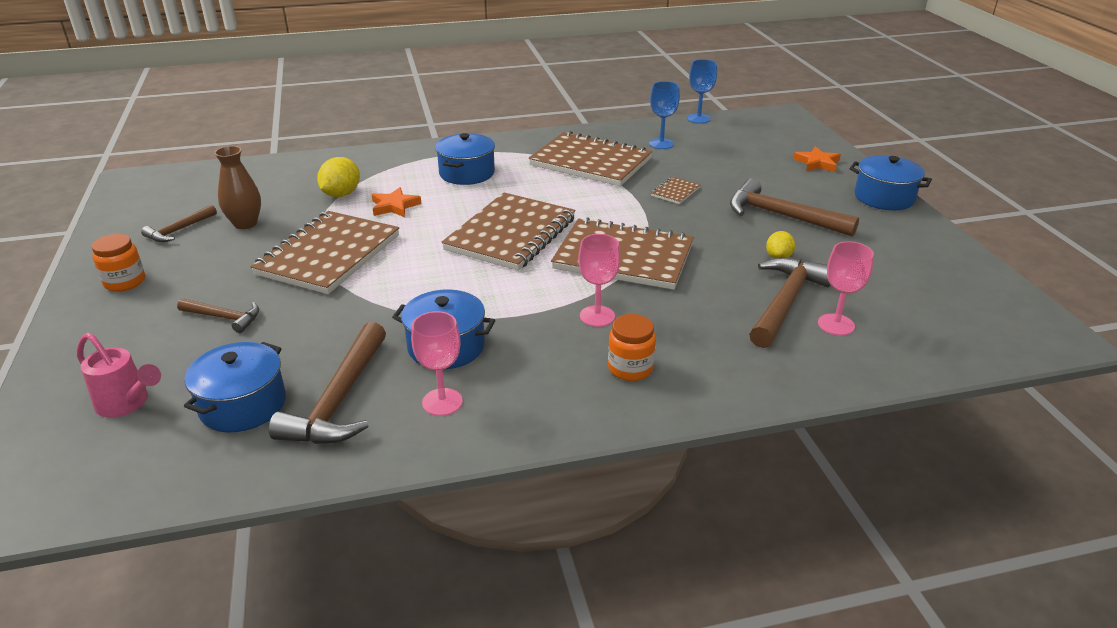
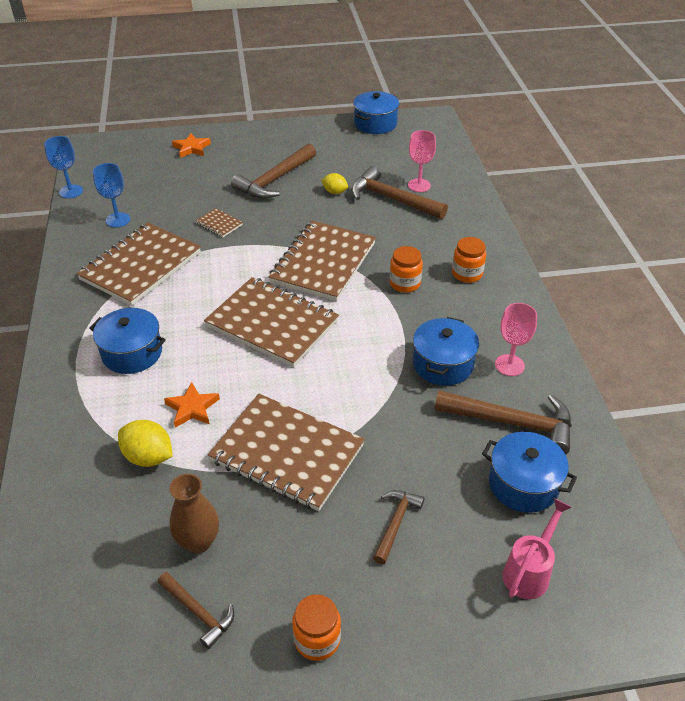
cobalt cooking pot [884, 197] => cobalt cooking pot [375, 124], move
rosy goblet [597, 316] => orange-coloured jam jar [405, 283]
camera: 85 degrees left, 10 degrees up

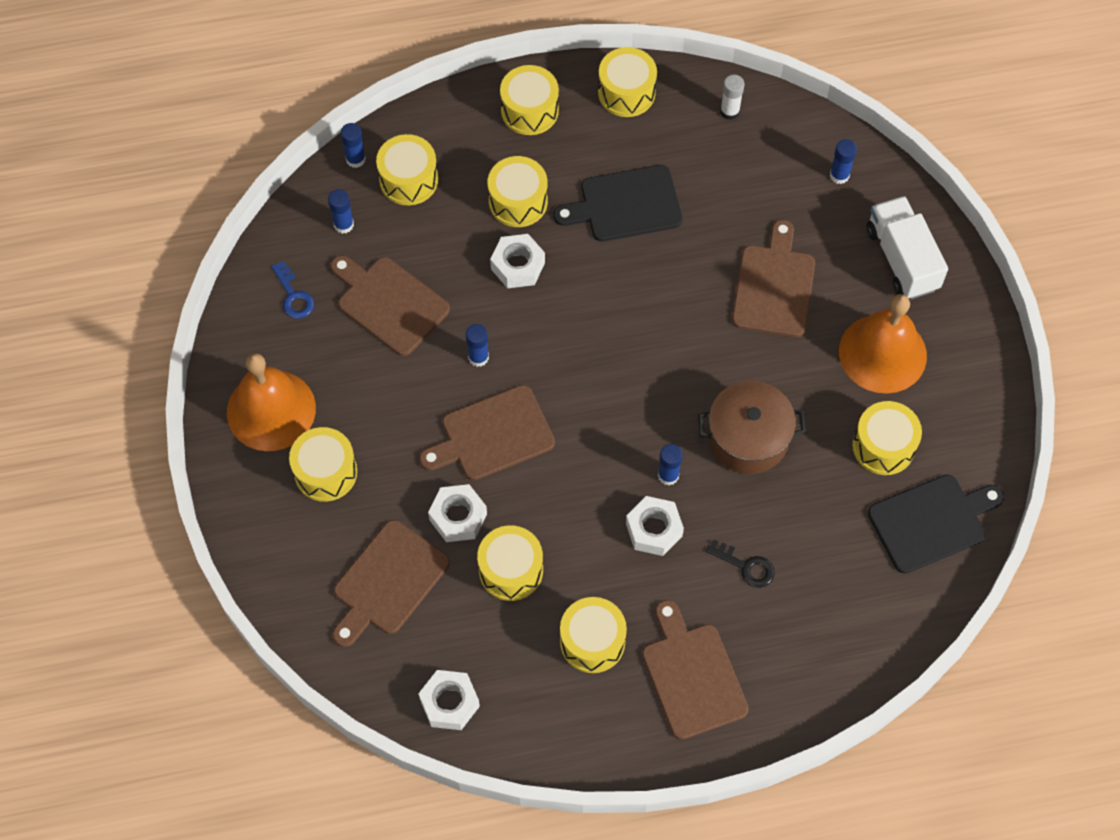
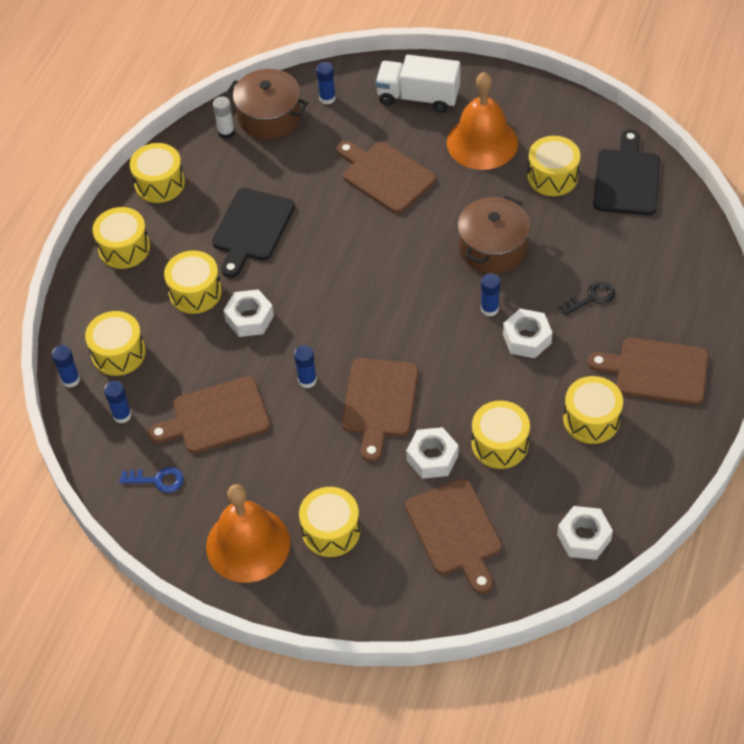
nothing => dark brown cooking pot [269, 117]
camera: 55 degrees left, 10 degrees down

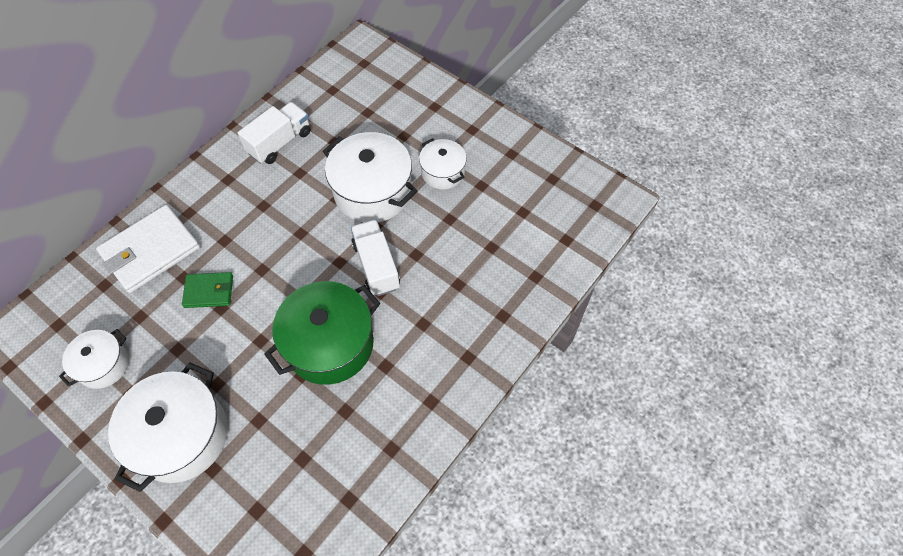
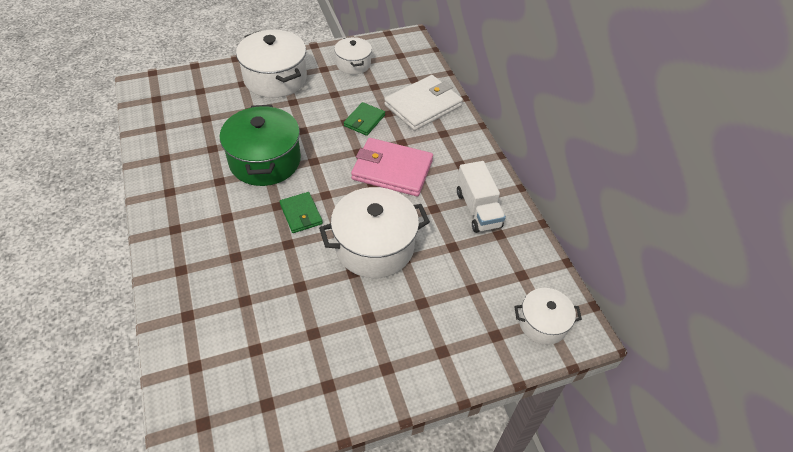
pure white truck [376, 266] => green card wallet [301, 214]
nothing => rosy card wallet [392, 170]
pure white card wallet [150, 251] => pure white card wallet [423, 105], 60 degrees clockwise
pure white cooking pot [443, 172] => pure white cooking pot [542, 323], move
camera: 120 degrees right, 10 degrees down

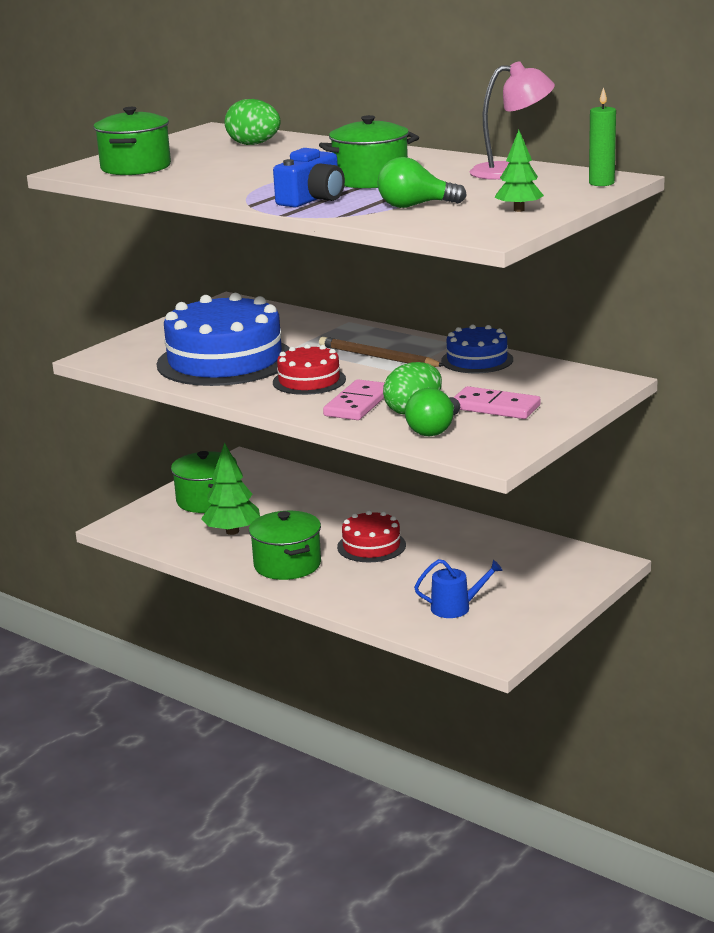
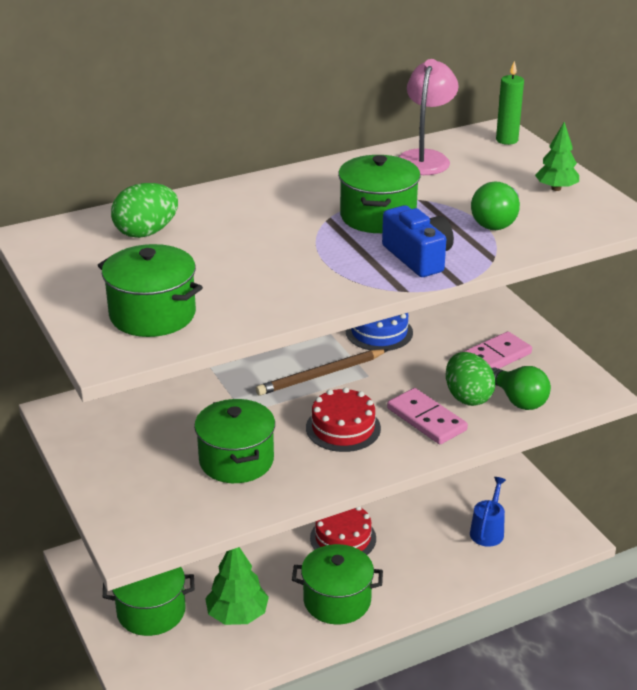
cobalt cake [225, 360] => green cooking pot [236, 460]
camera: 65 degrees left, 10 degrees up

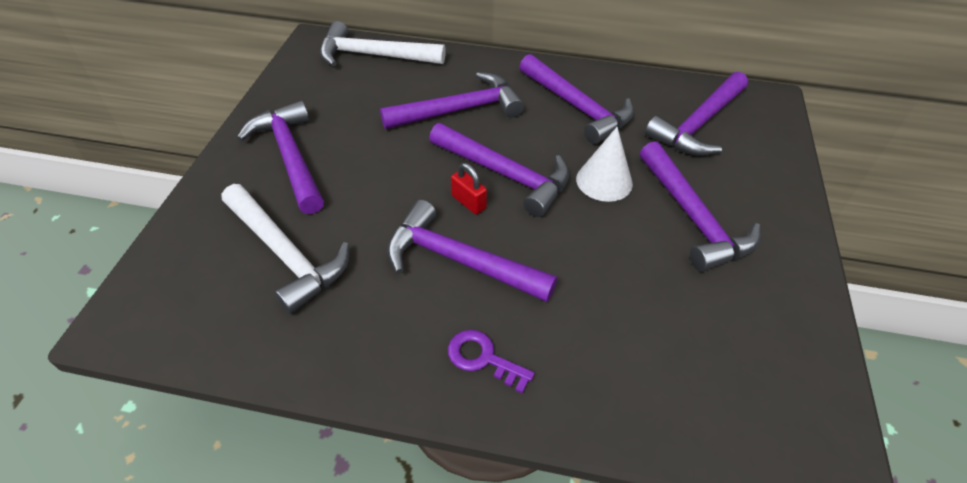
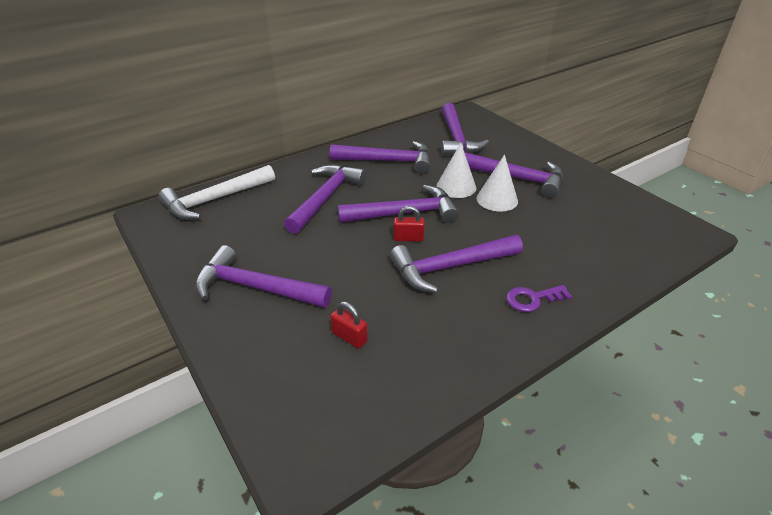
pure white carpenter's hammer [286, 254] => red padlock [349, 337]
nothing => pure white solid cone [497, 199]
camera: 45 degrees left, 10 degrees down

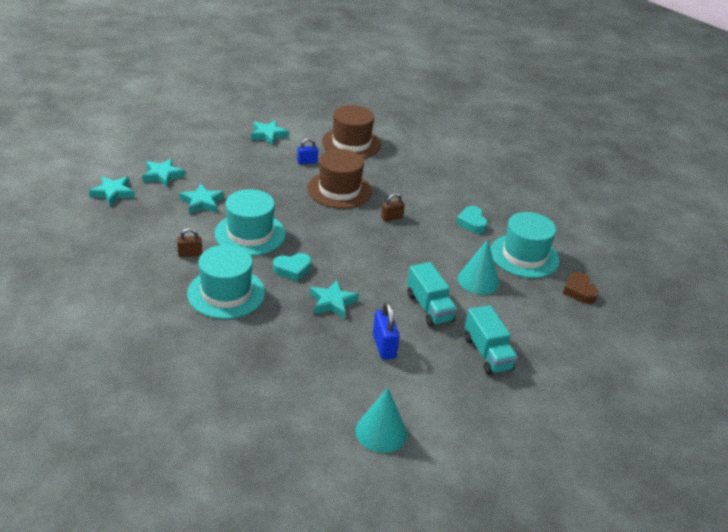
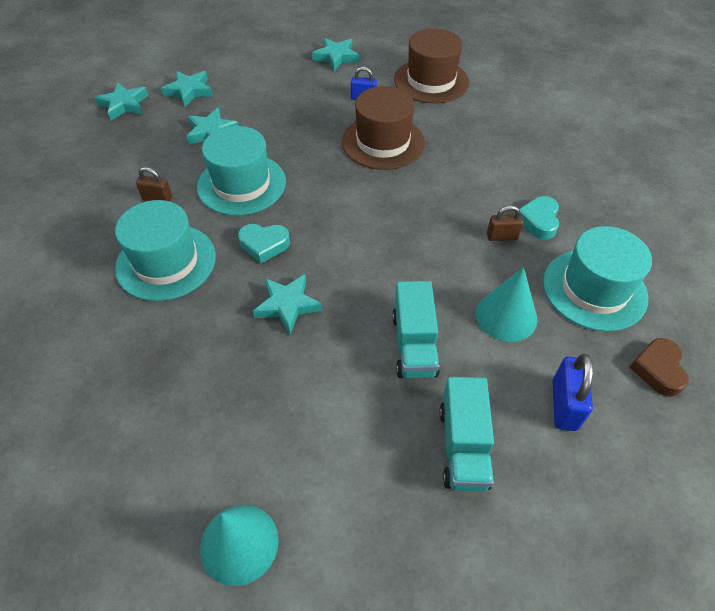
dark brown padlock [392, 218] => dark brown padlock [502, 236], move
cobalt padlock [384, 346] => cobalt padlock [564, 405], move
camera: 25 degrees right, 15 degrees up

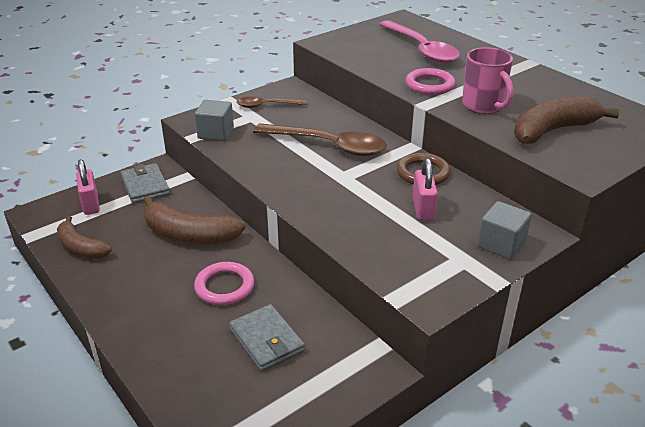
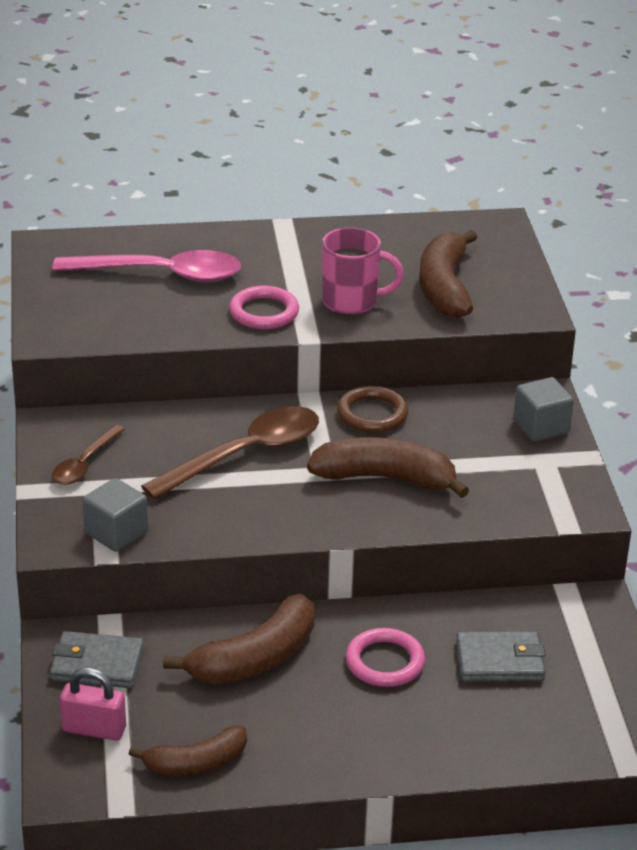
nothing => dark brown toy banana [385, 478]
rosy padlock [423, 209] => nothing
camera: 60 degrees left, 0 degrees up

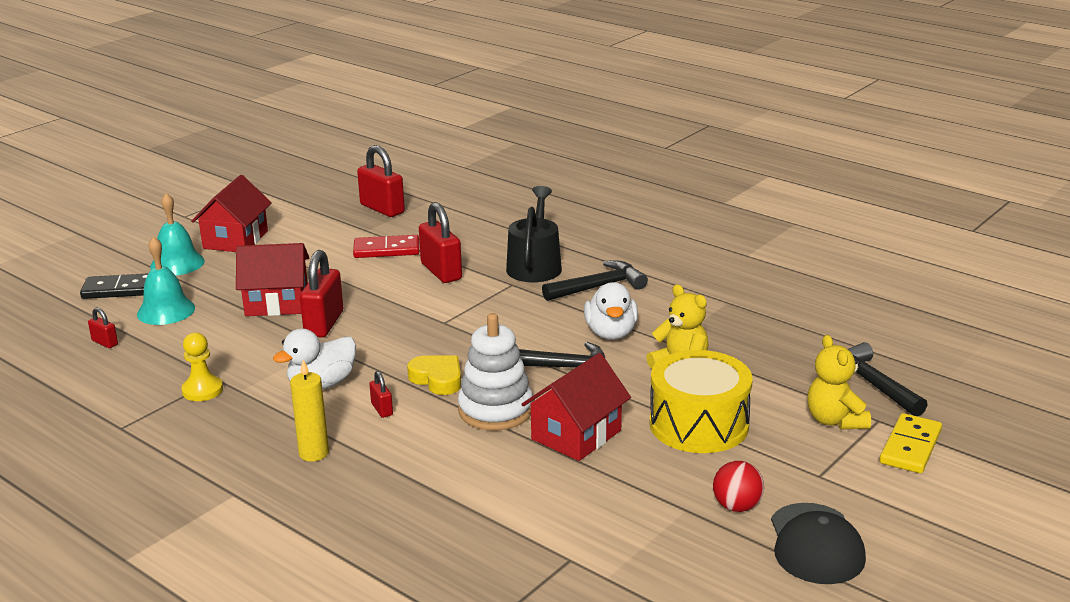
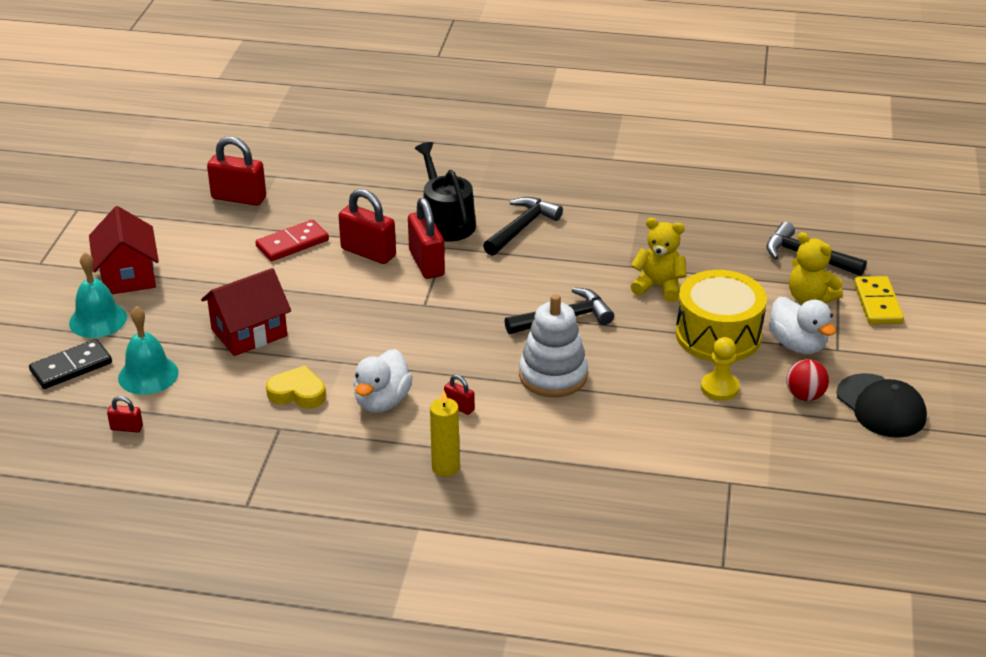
bright yellow heart [437, 379] => bright yellow heart [297, 393], move
red padlock [324, 324] => red padlock [426, 263], move
bright yellow game pawn [202, 390] => bright yellow game pawn [719, 388], move
pure white duck [611, 333] => pure white duck [797, 345], move
red toy house [576, 435] => nothing
camera: 30 degrees left, 10 degrees up

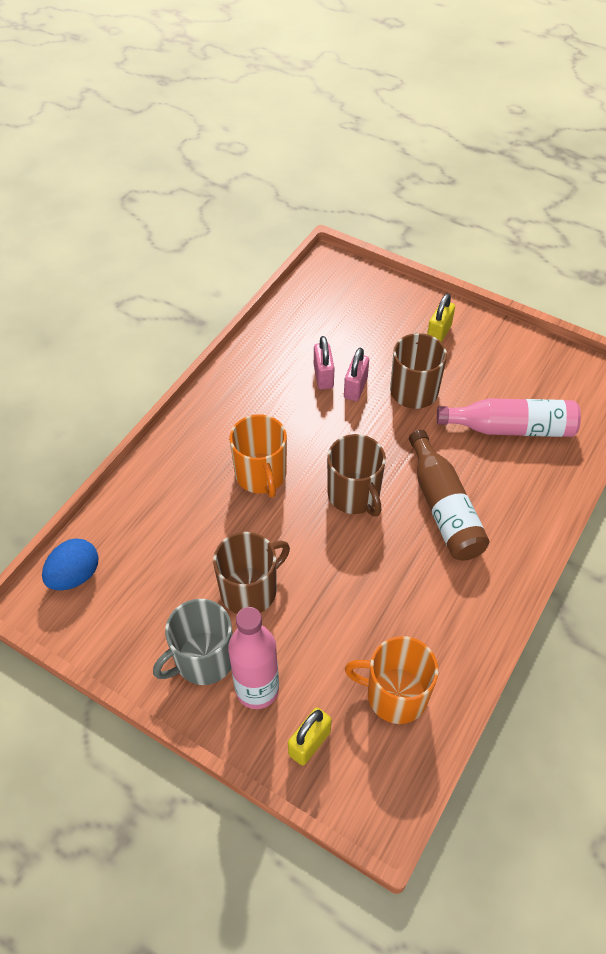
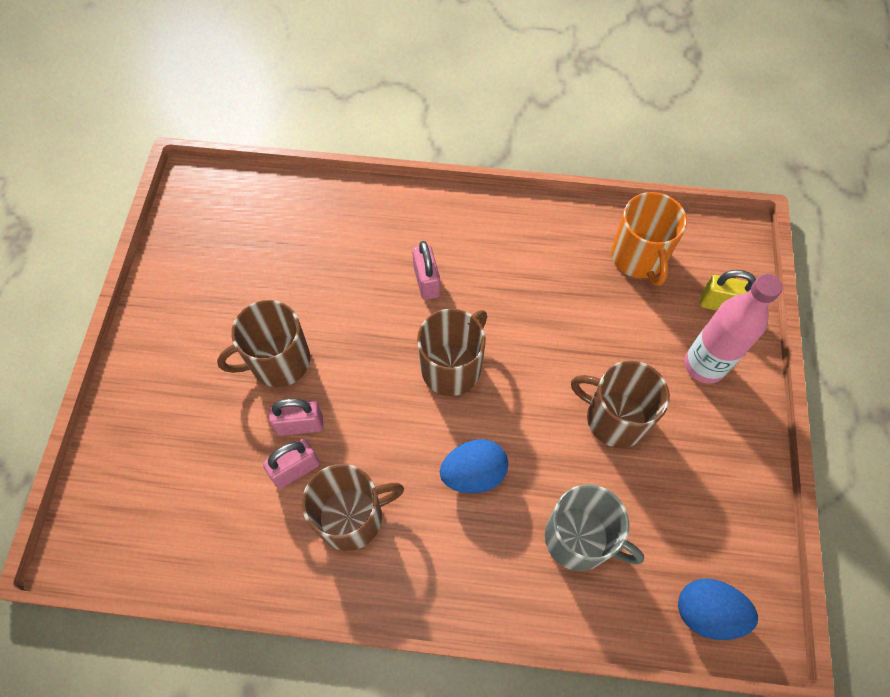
nothing => dark brown tea mug [352, 517]
dark brown flask [443, 507] => rosy padlock [427, 282]
orange-coloured tea mug [261, 475] => cobalt toy egg [473, 473]
grey tea mug [203, 659] => grey tea mug [579, 538], move
bright yellow padlock [438, 333] => nothing
rosy flask [510, 428] => nothing
camera: 115 degrees left, 10 degrees up

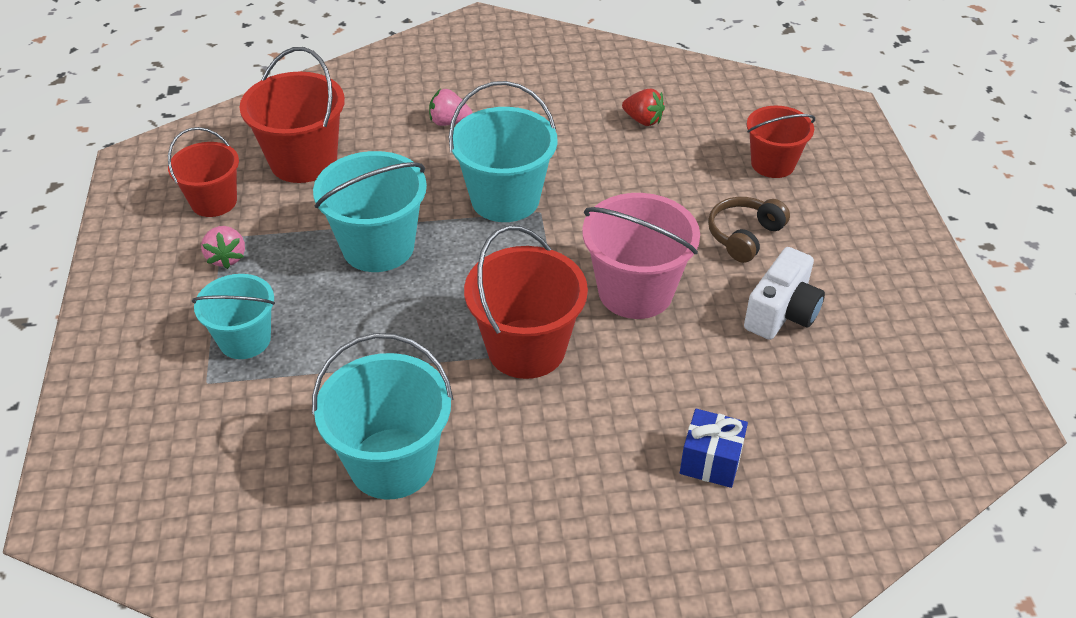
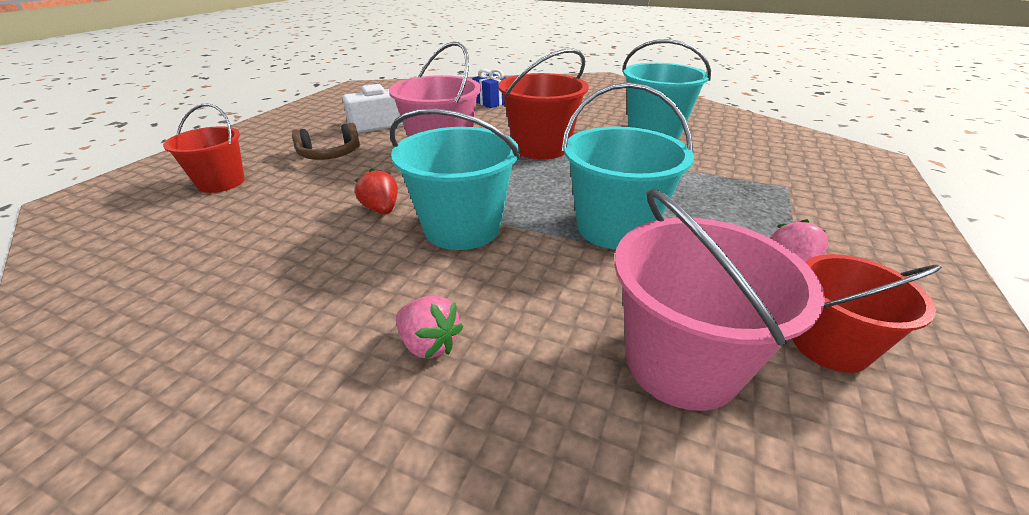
red berry [643, 120] => red berry [381, 210], move
red bucket [303, 161] => rosy bucket [681, 363]
turquoise bucket [245, 340] => nothing
camera: 150 degrees left, 10 degrees down

